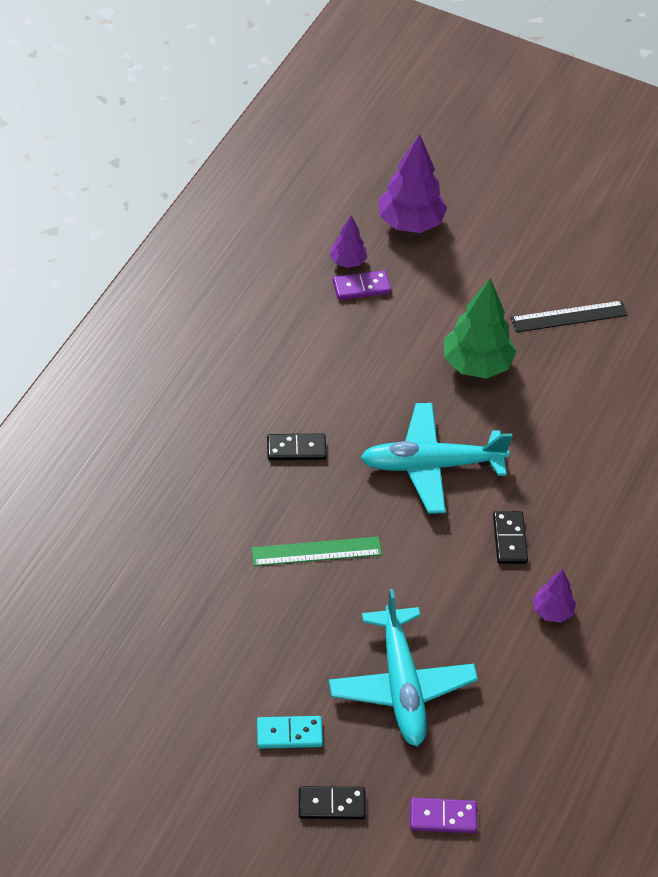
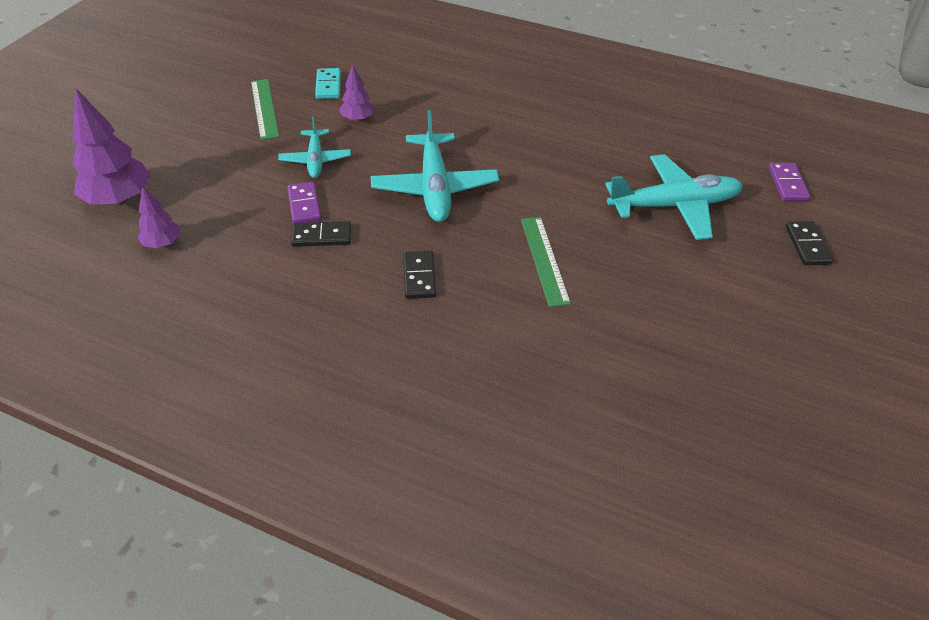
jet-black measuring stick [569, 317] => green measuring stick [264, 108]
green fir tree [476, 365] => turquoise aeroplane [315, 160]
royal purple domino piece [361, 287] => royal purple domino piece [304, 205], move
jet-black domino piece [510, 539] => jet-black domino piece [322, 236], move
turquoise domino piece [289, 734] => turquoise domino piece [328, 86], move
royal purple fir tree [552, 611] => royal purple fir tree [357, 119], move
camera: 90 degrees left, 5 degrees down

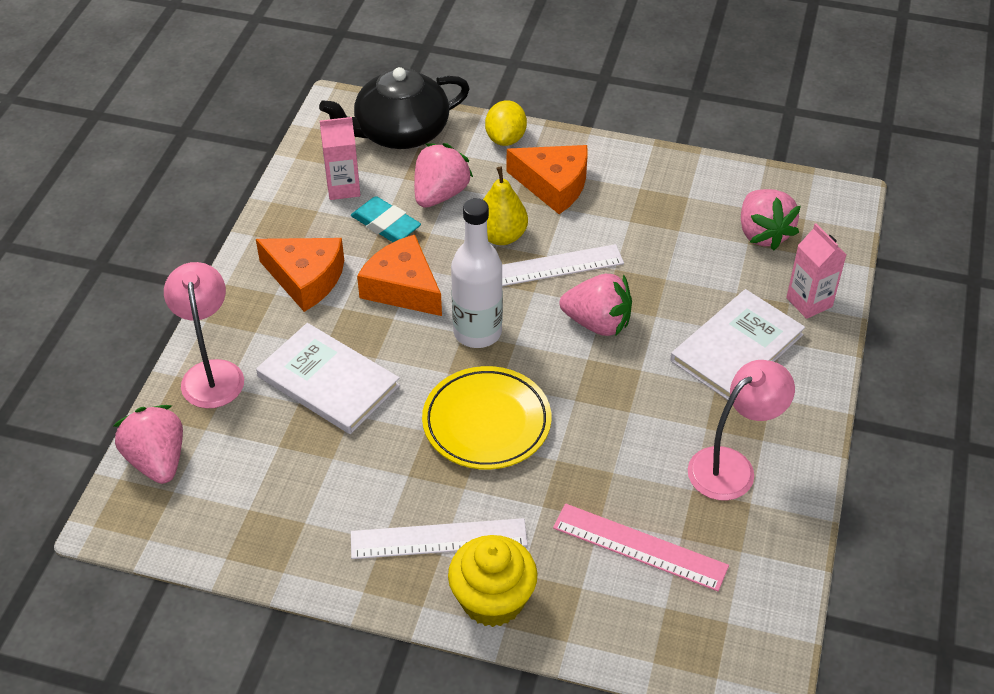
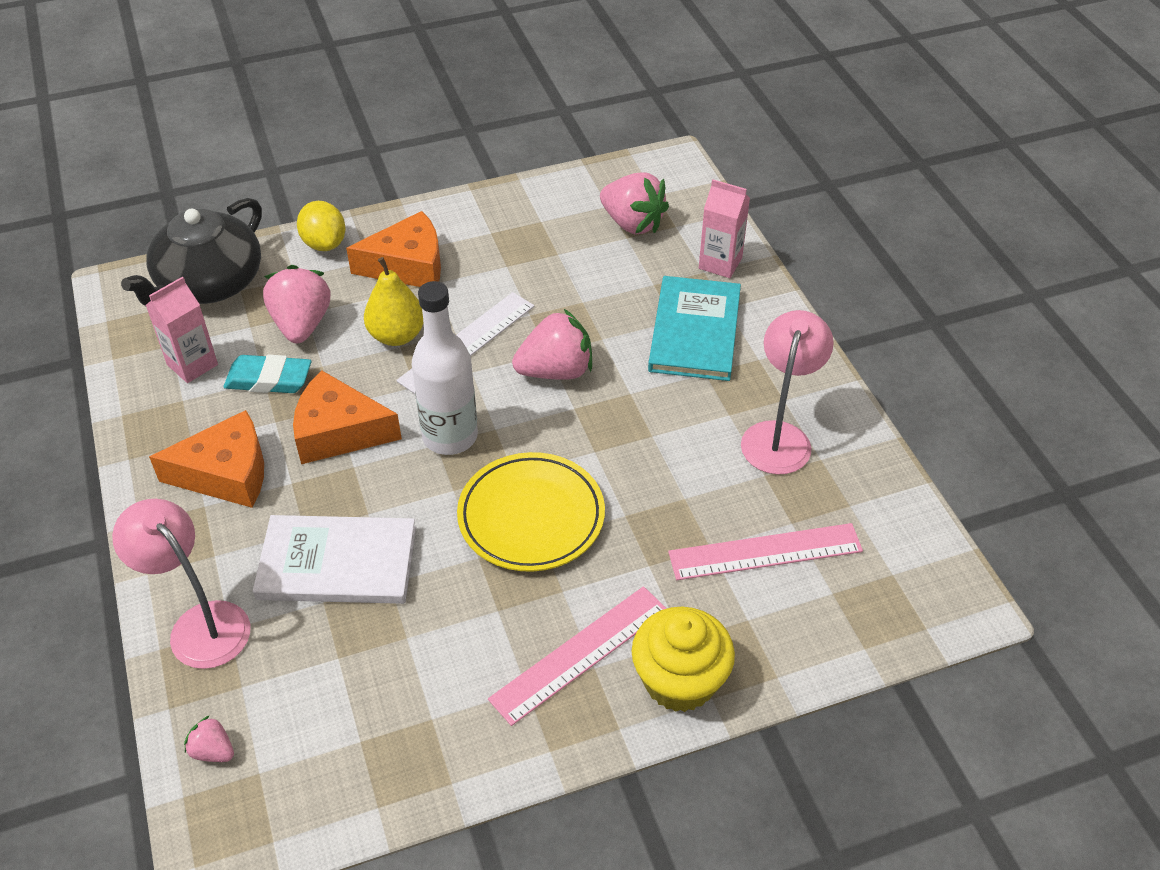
rosy berry [157, 460] => rosy berry [213, 751], x0.49
pure white measuring stick [438, 539] => rosy measuring stick [580, 654]
pure white hardback [736, 347] => turquoise hardback [694, 331]
camera: 35 degrees left, 0 degrees up

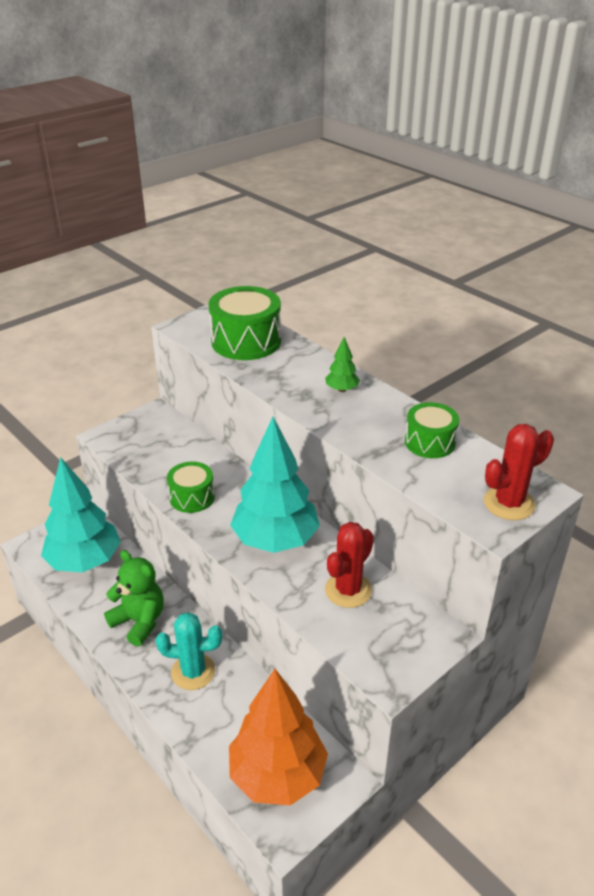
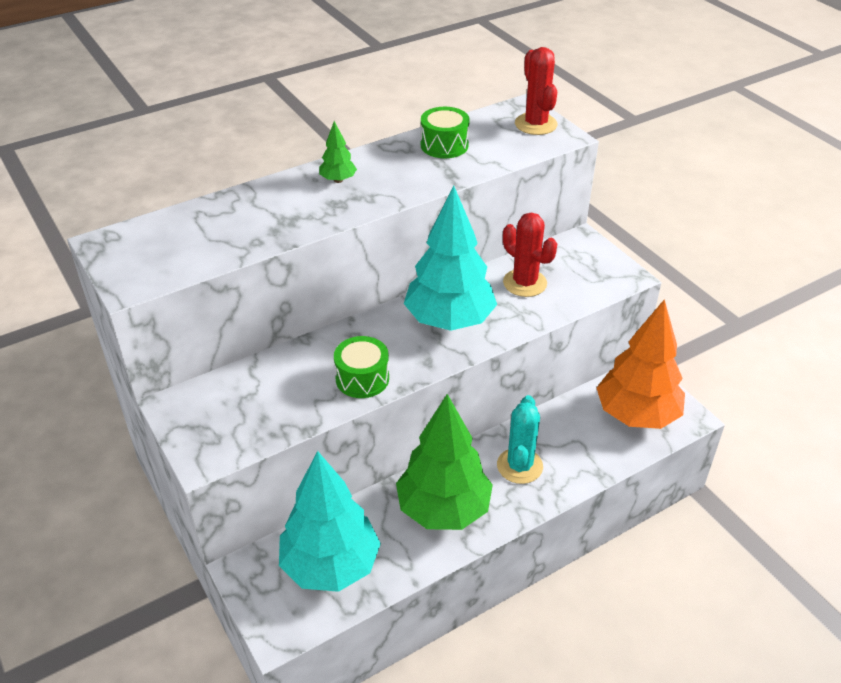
green teddy [139, 621] => green fir tree [443, 510]
green toy drum [246, 341] => nothing
camera: 80 degrees left, 5 degrees up

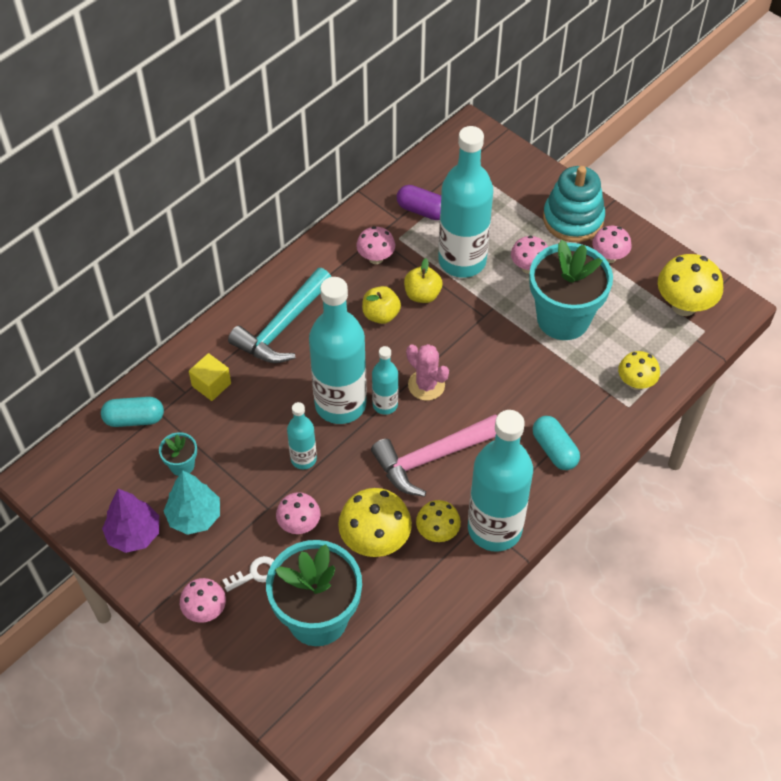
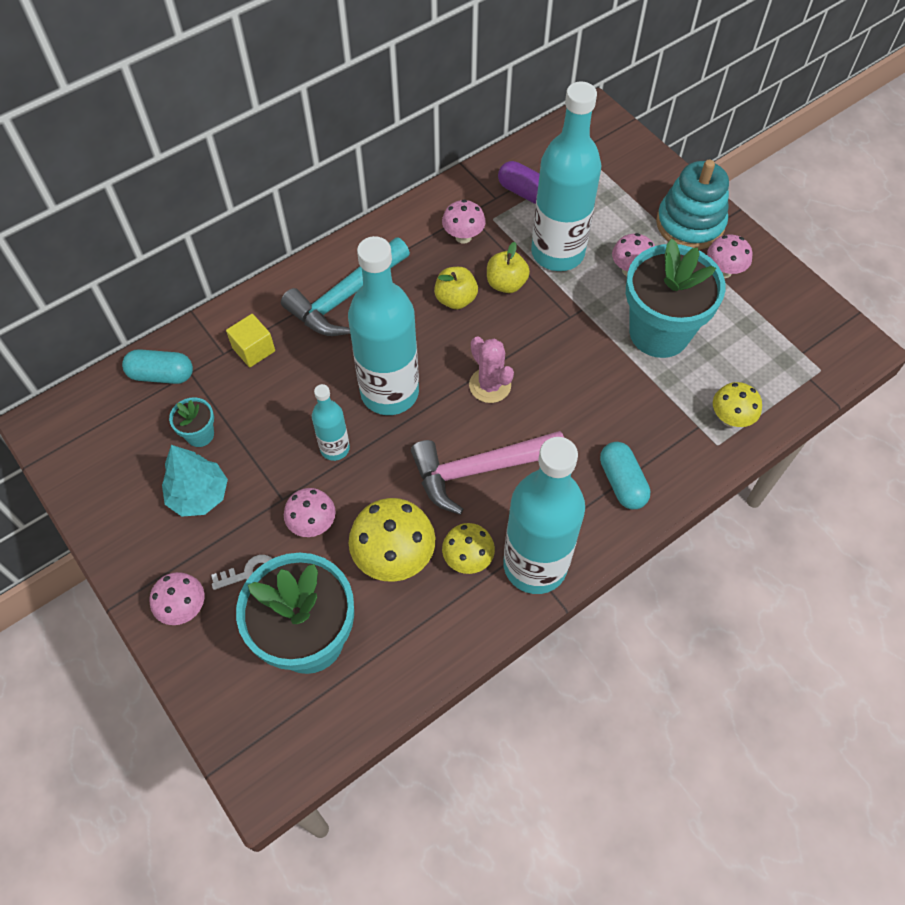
royal purple fir tree [134, 534] => nothing
turquoise flask [385, 405] => nothing
bright yellow fungus [684, 306] => nothing
camera: 10 degrees right, 5 degrees up

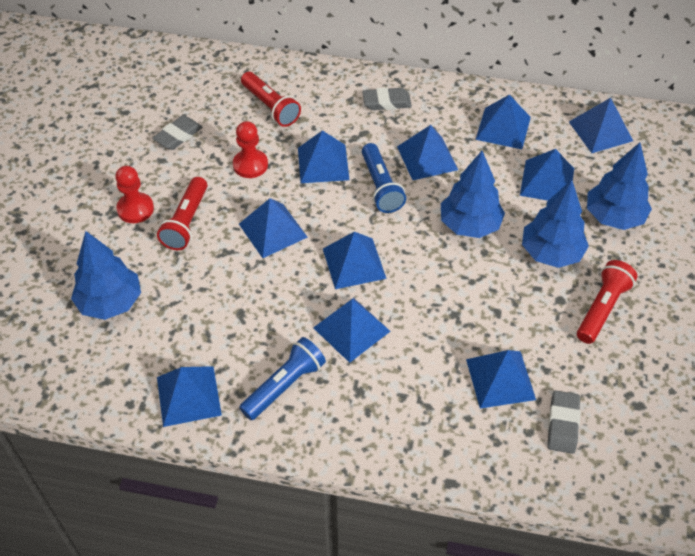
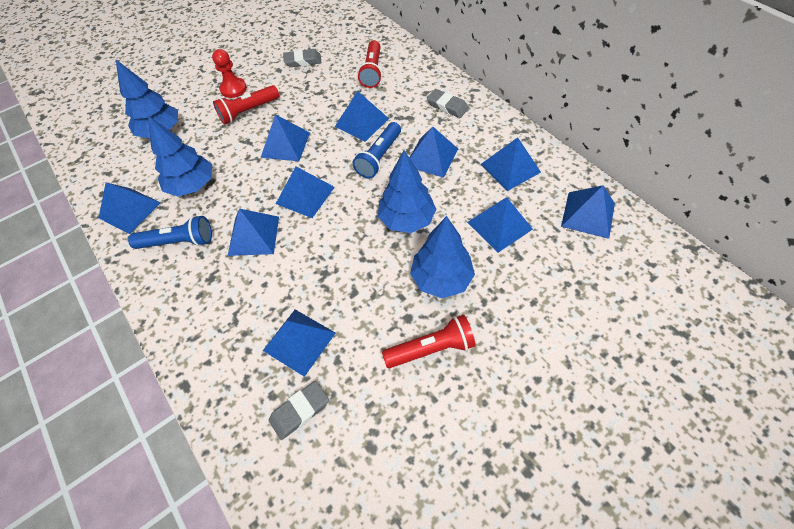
cobalt fir tree [614, 217] => cobalt fir tree [192, 186], move
red game pawn [250, 165] => nothing
camera: 45 degrees right, 5 degrees up

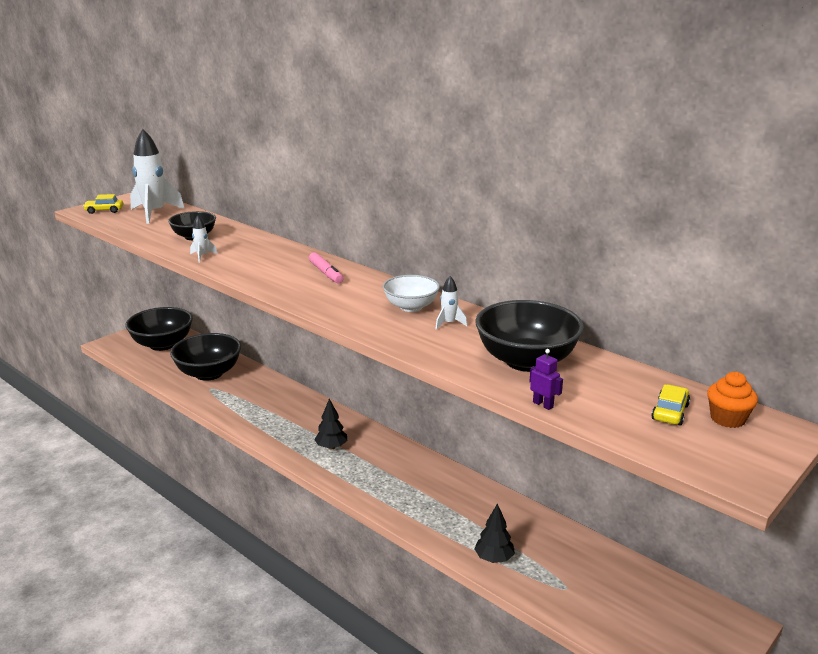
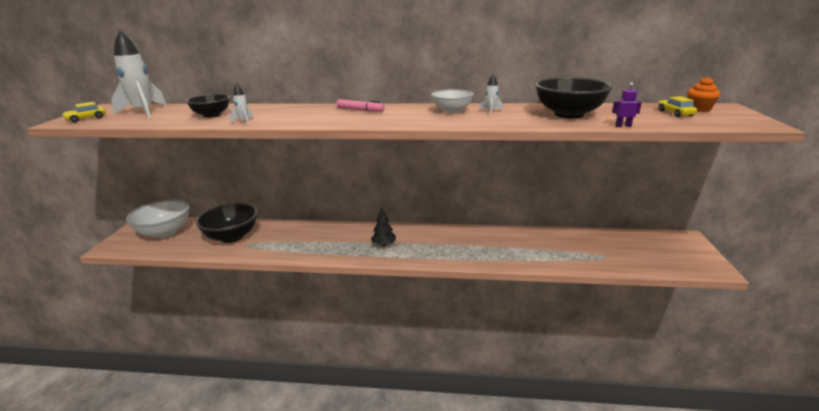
jet-black deep dish [162, 344] => pure white deep dish [164, 232]
jet-black fir tree [494, 558] => nothing
camera: 35 degrees left, 0 degrees up

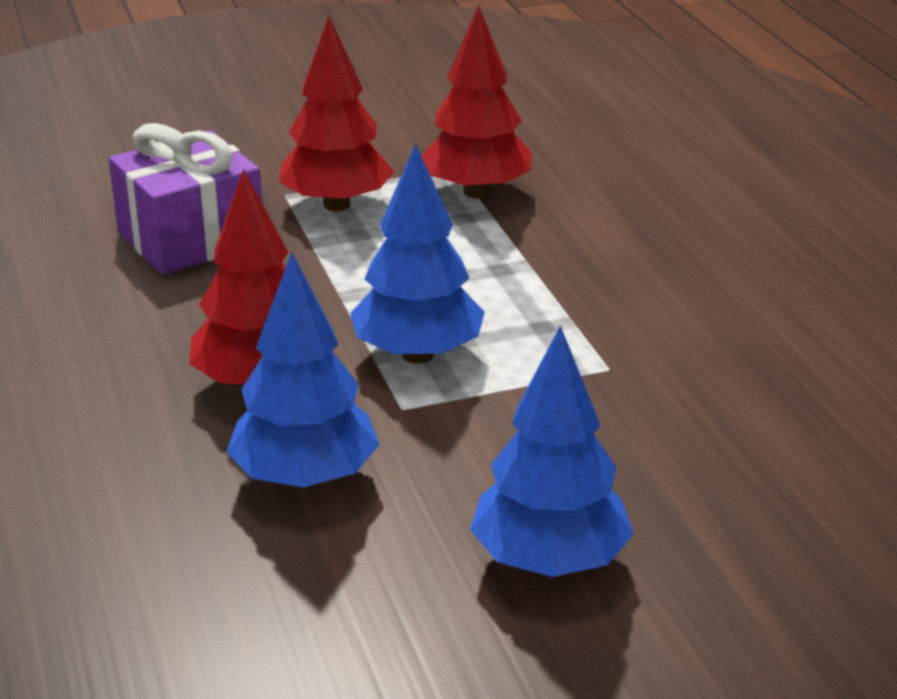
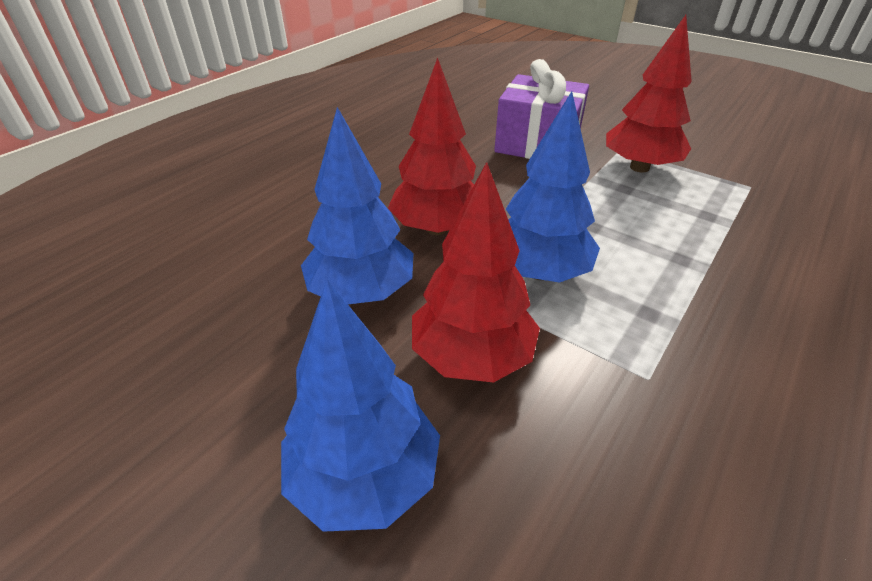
red fir tree [476, 192] => red fir tree [472, 356], move
camera: 55 degrees right, 10 degrees up

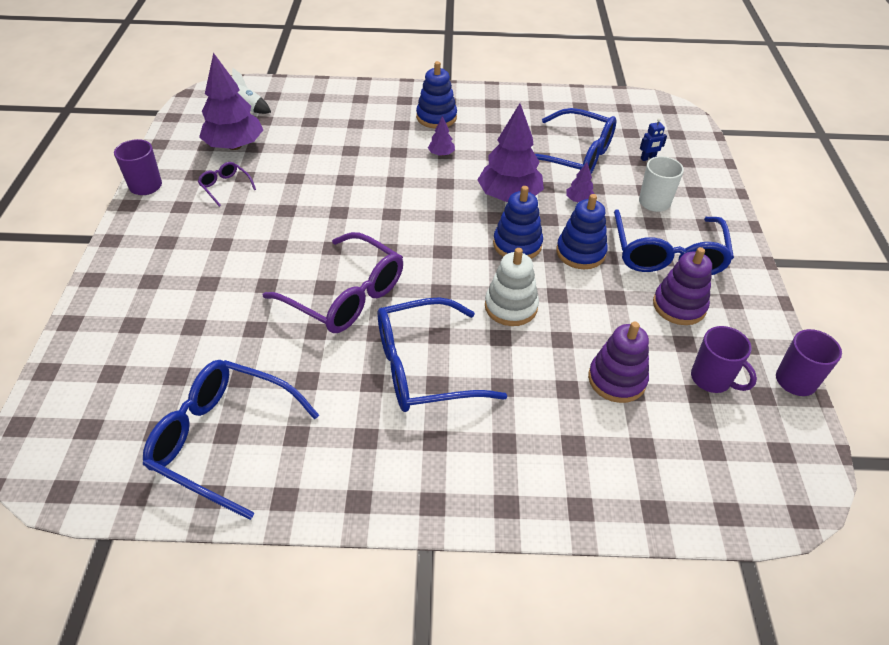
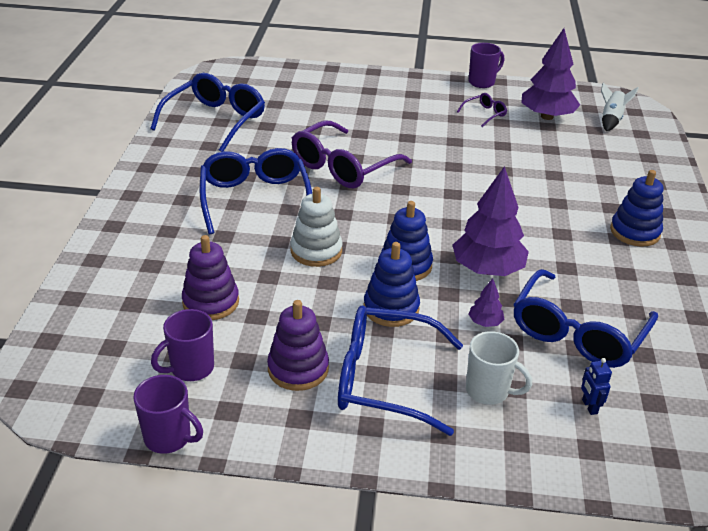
royal purple fir tree [441, 154] => nothing
camera: 95 degrees right, 10 degrees down

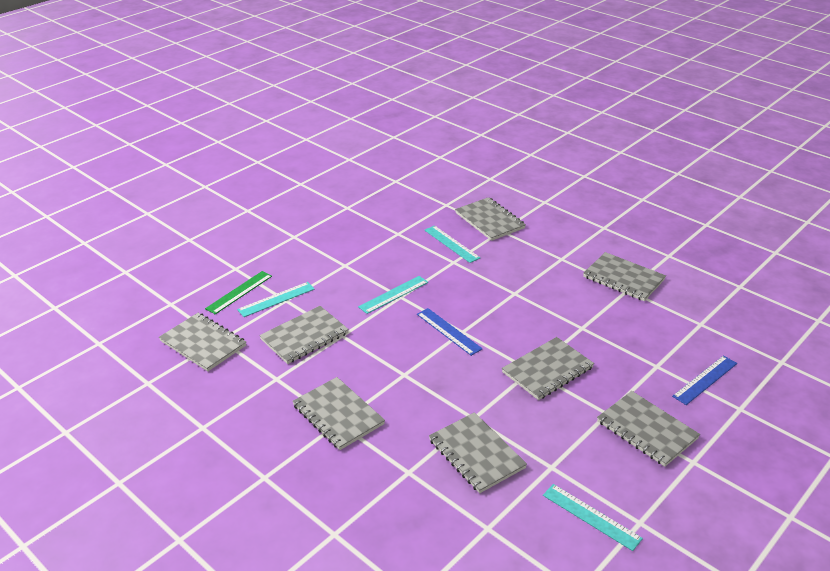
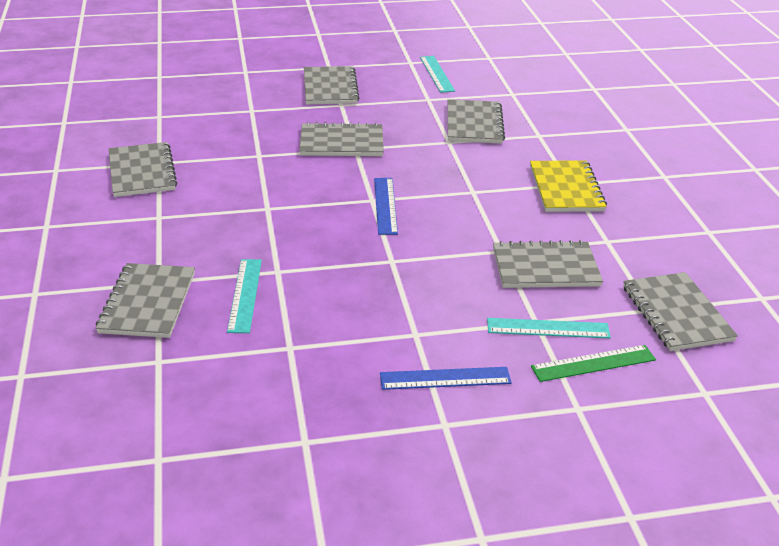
cobalt measuring stick [705, 379] => cobalt measuring stick [445, 378], move
grey notepad [338, 415] => bright yellow notepad [566, 188]
turquoise measuring stick [393, 294] => nothing
camera: 145 degrees left, 0 degrees up

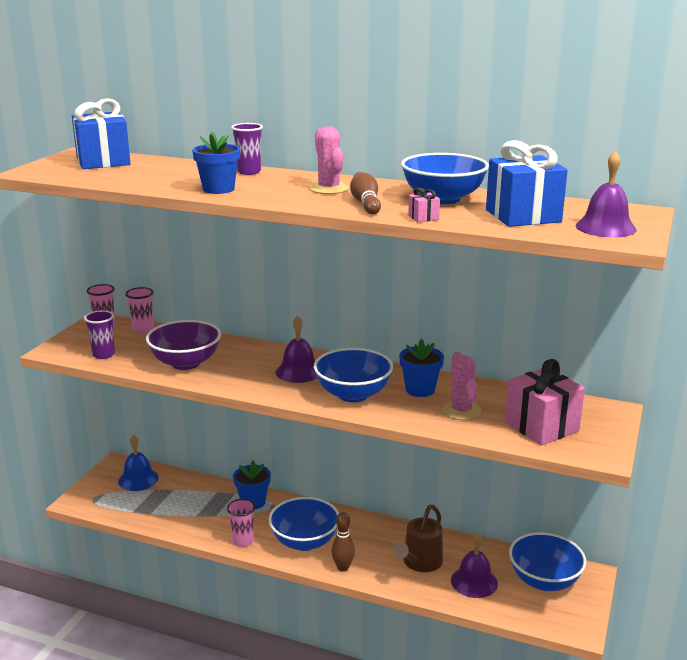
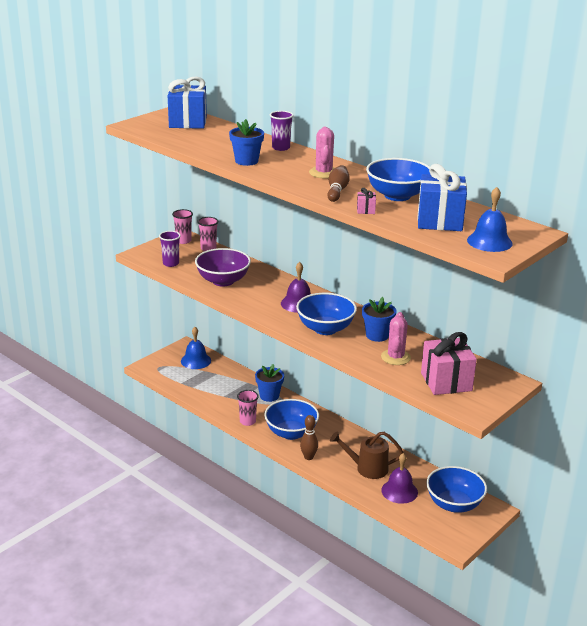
dark brown sprinkling can [420, 563] => dark brown sprinkling can [367, 468], 45 degrees clockwise
royal purple hand bell [605, 227] => cobalt hand bell [489, 241]
camera: 20 degrees right, 5 degrees up

